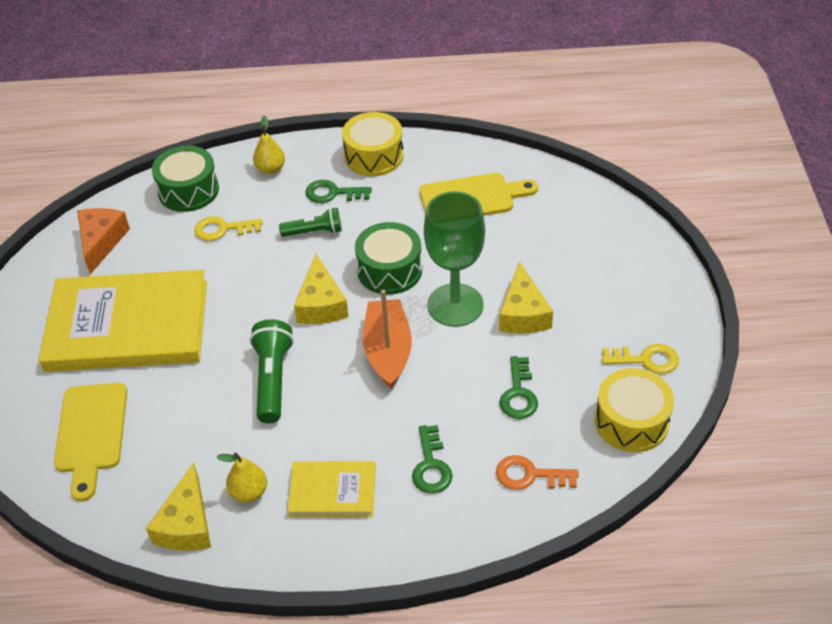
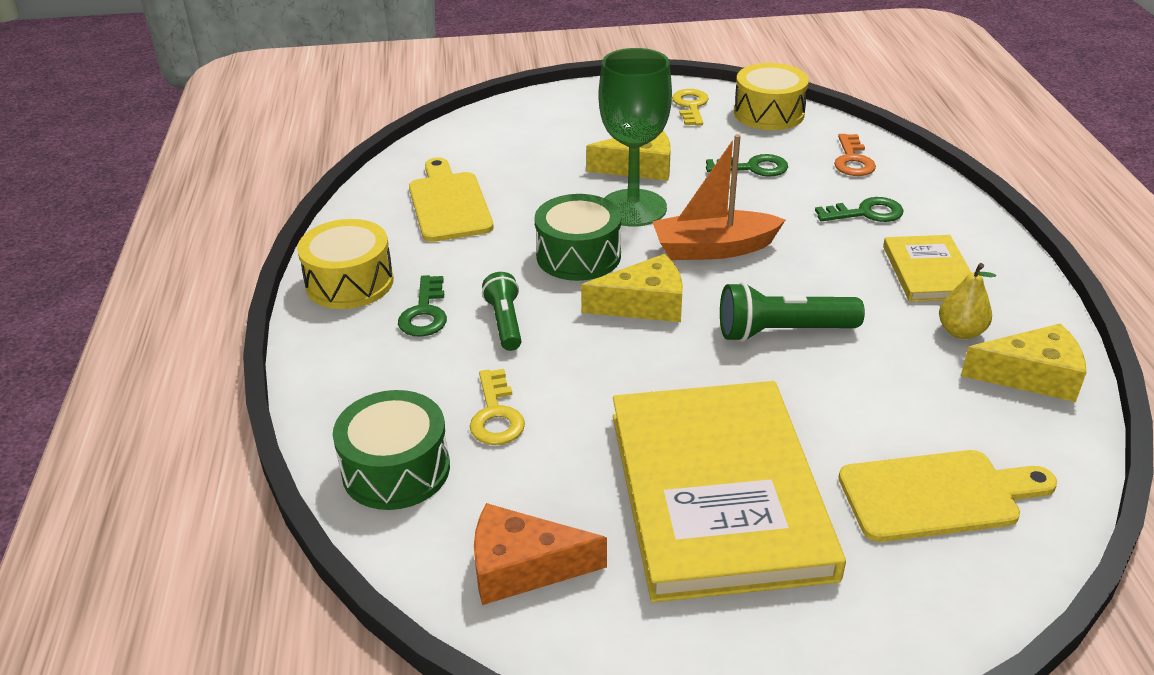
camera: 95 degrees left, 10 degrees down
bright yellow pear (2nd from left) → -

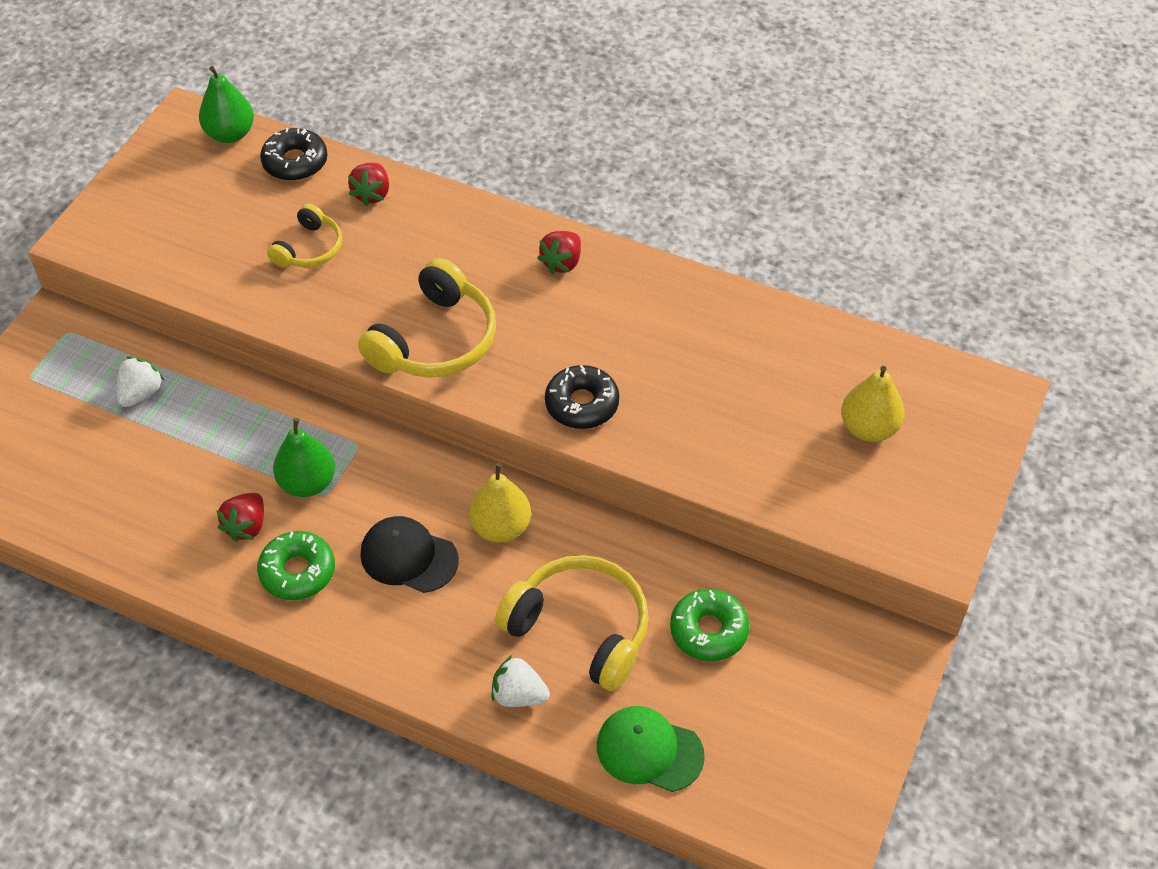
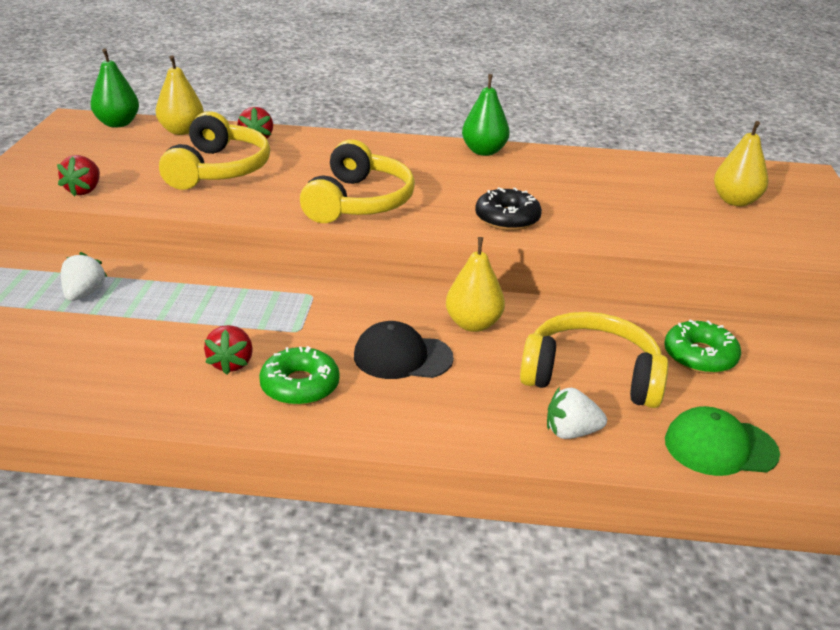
camera: 20 degrees left, 20 degrees down
scarlet toy strawberry (3rd from left in the first image) → scarlet toy strawberry (1st from left), moved
black glazed donut (1st from left) → bright yellow pear (1st from left)
bright yellow headphones (1st from left), x1.74
leaf-green pear (2nd from left), moved

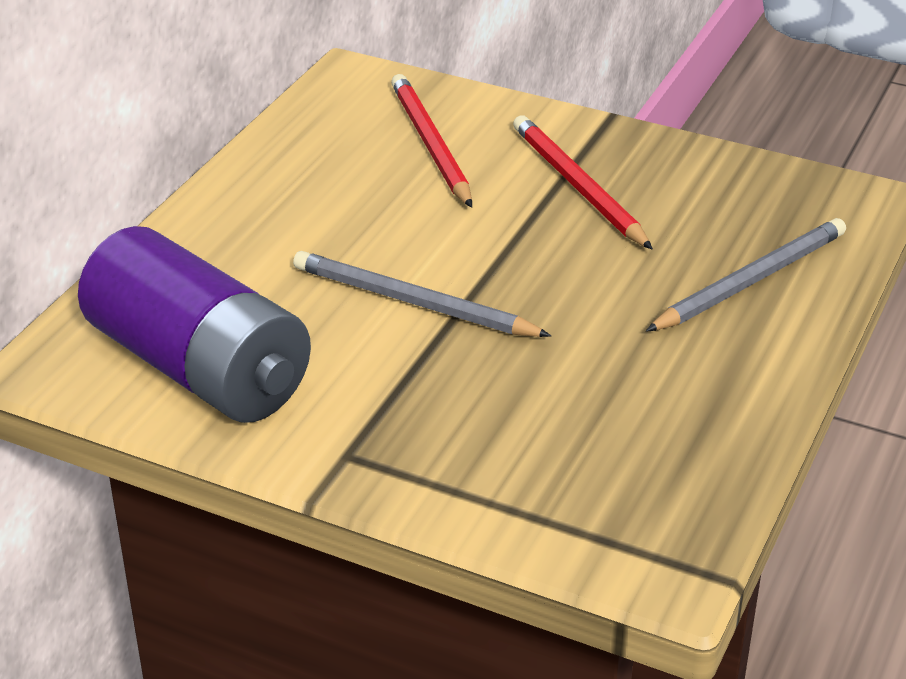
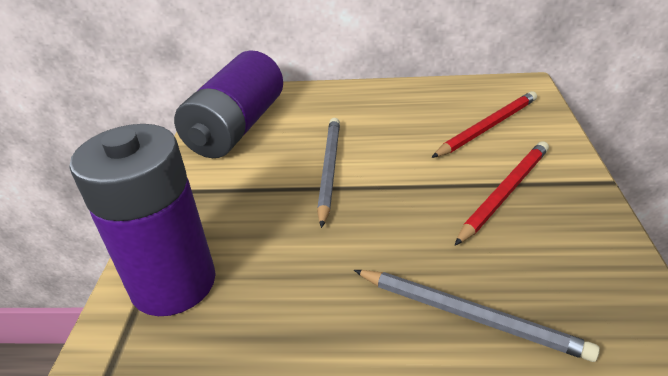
camera: 70 degrees right, 0 degrees up
- → purple AA battery (1st from left)

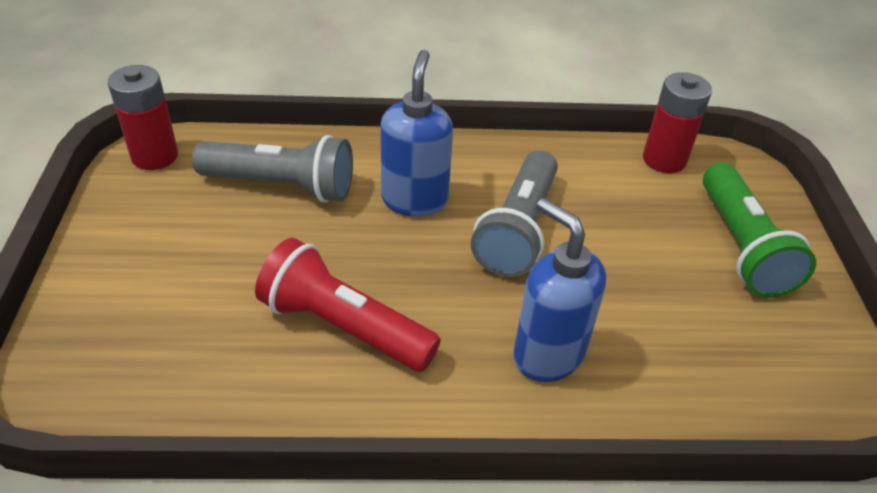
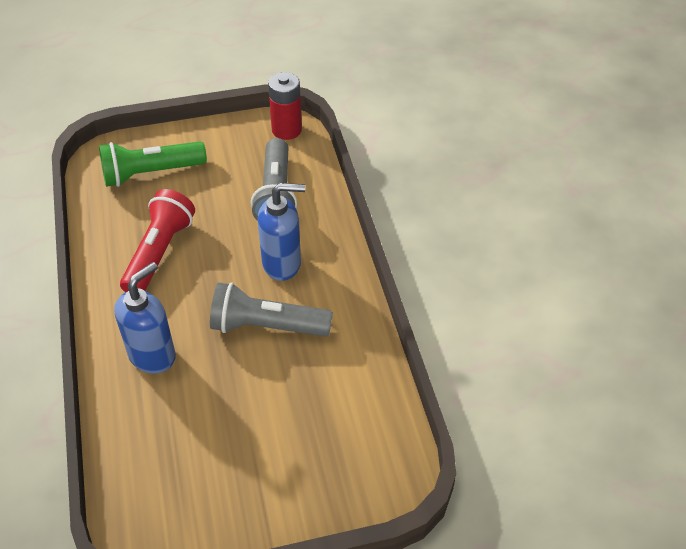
camera: 80 degrees right, 5 degrees up
leaf-green torch, moved
scarlet AA battery (2nd from left) → -

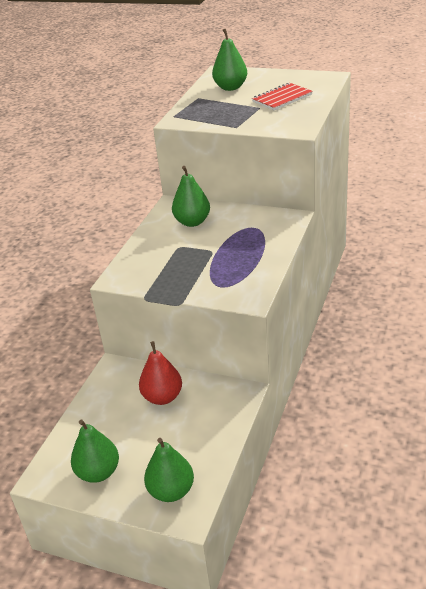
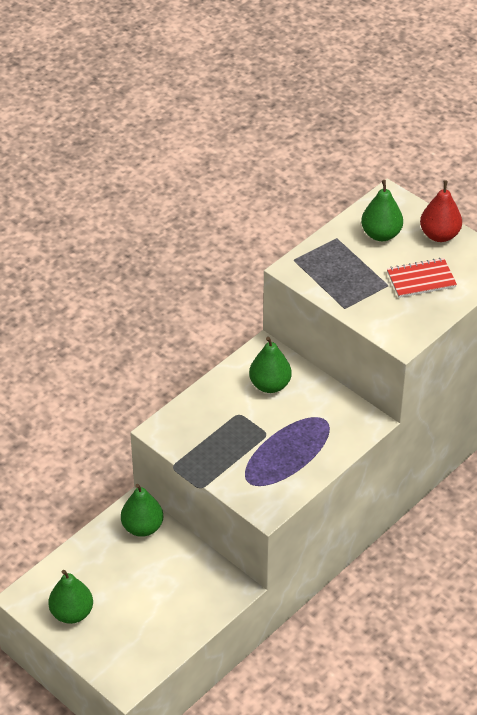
camera: 20 degrees right, 10 degrees up
leaf-green pear (2nd from left), moved
scarlet pear, moved

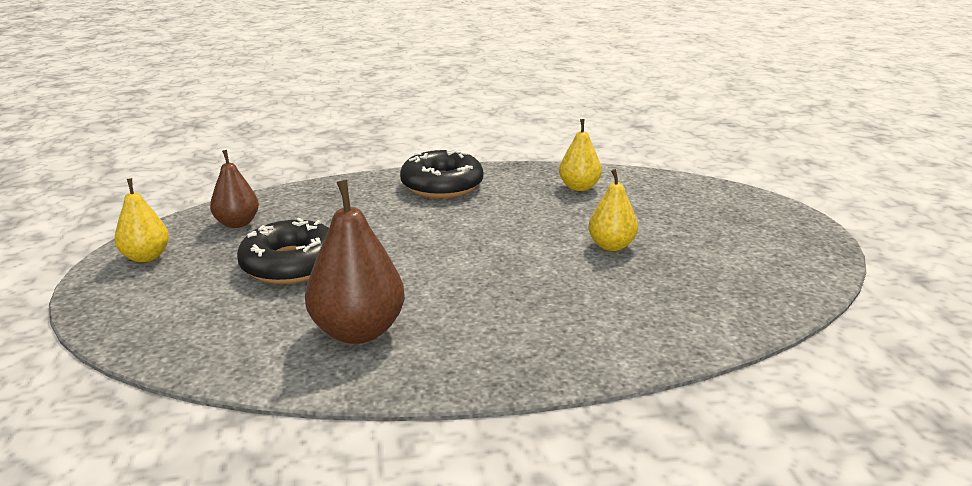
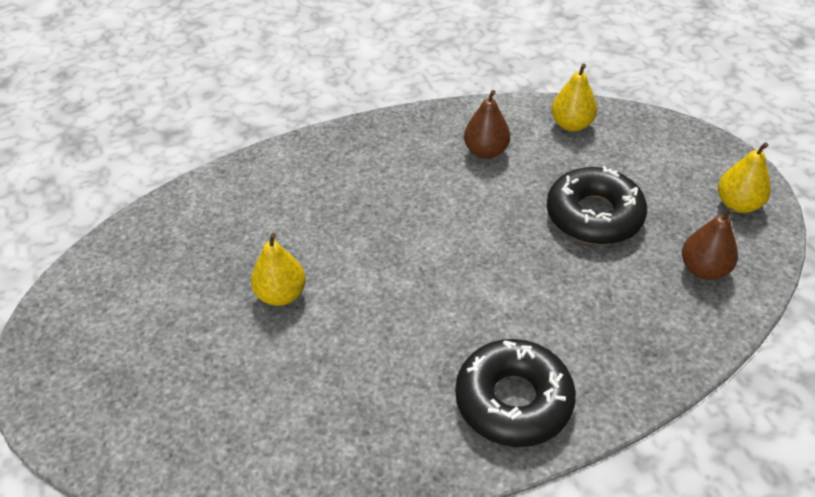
camera: 170 degrees right, 20 degrees up
dark brown pear (2nd from left in the first image) → dark brown pear (1st from left), x0.61
bright yellow pear (2nd from left), moved

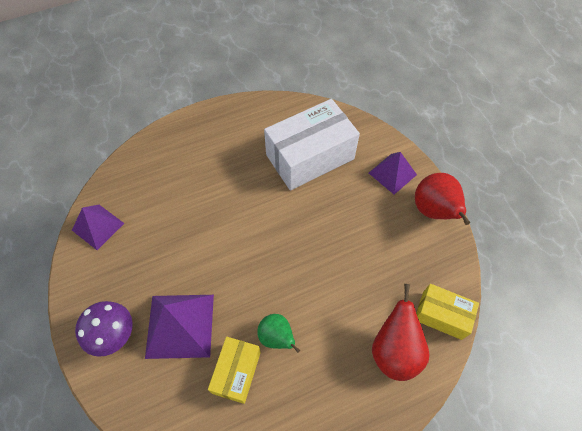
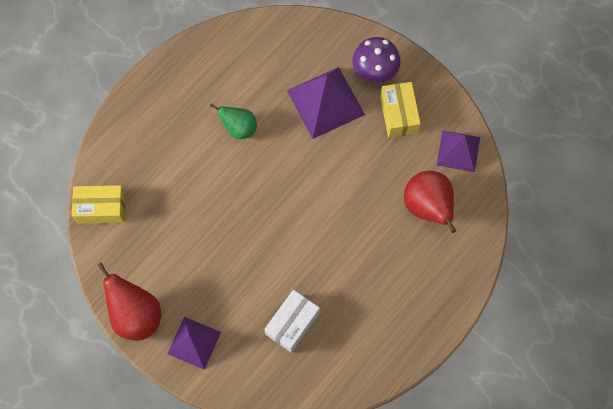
camera: 155 degrees right, 10 degrees up
snow-white box, x0.55
bright yellow box (1st from left in the first image) → bright yellow box (2nd from left), moved
scarlet pear (1st from left in the first image) → scarlet pear (2nd from left), moved

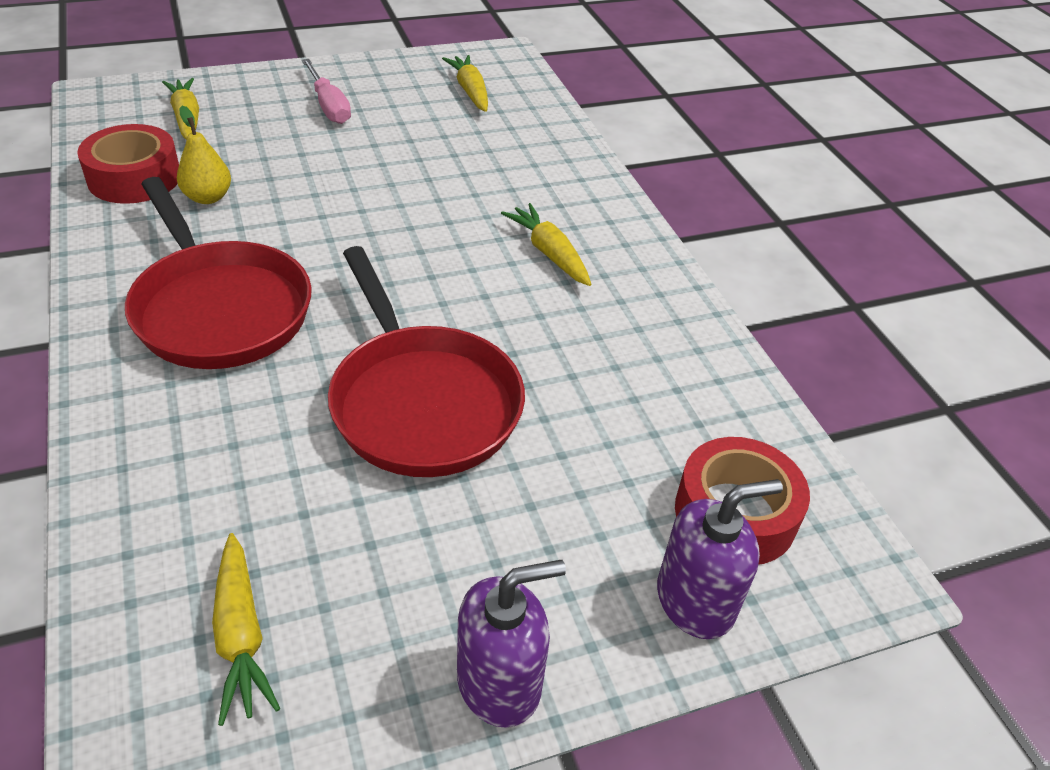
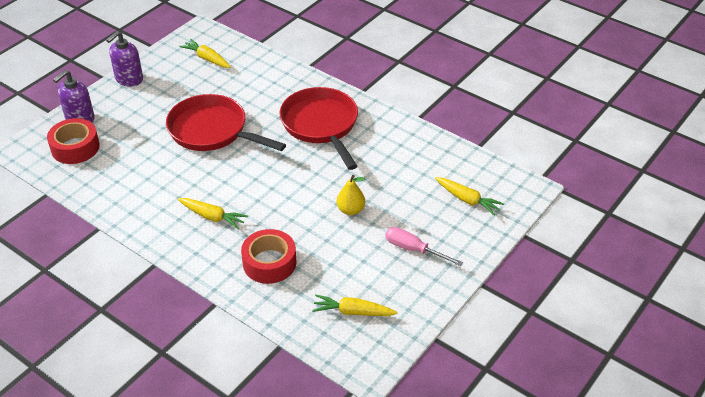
camera: 150 degrees right, 0 degrees up
scarlet roll of tape (1st from left in the first image) → scarlet roll of tape (2nd from left), moved
scarlet pan (1st from left in the first image) → scarlet pan (2nd from left), 45 degrees clockwise
bright yellow root vegetable (3rd from left), 150 degrees clockwise
bright yellow pear, moved

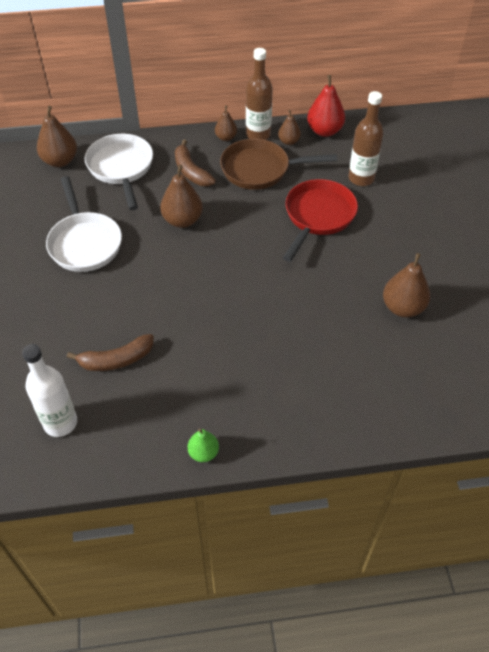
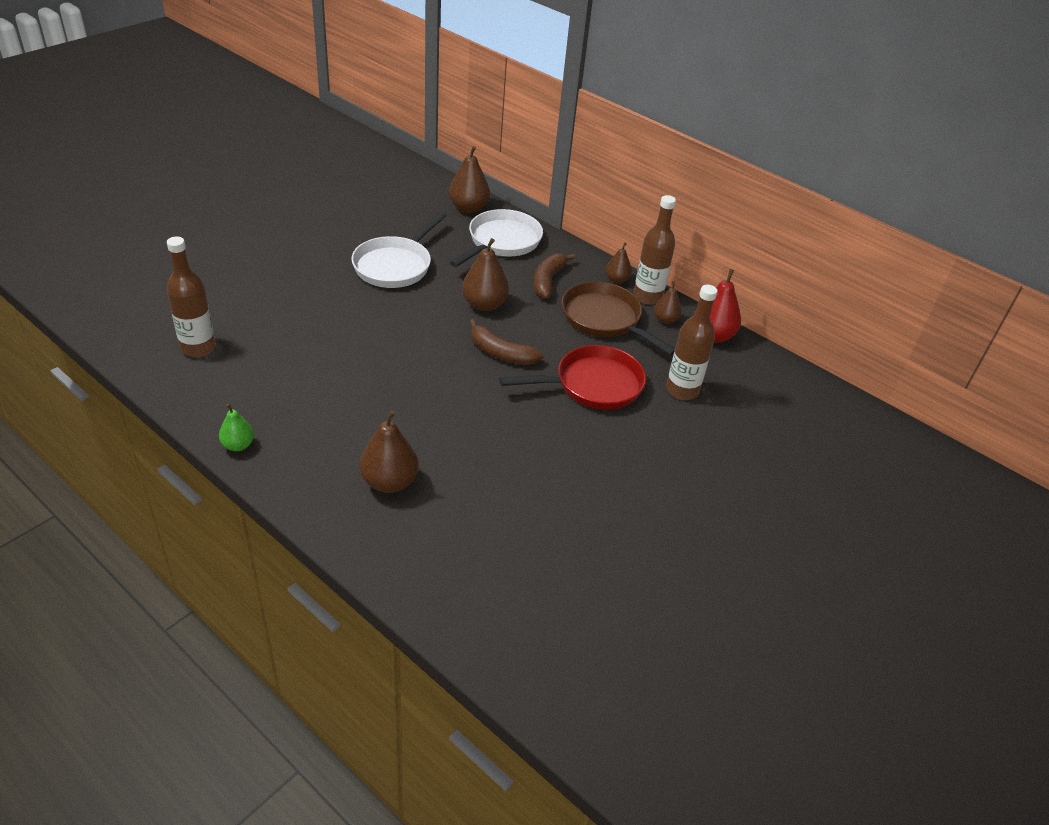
camera: 45 degrees right, 10 degrees down
snow-white drink bottle → dark brown drink bottle (1st from left)
dark brown pear (5th from left in the first image) → dark brown pear (1st from left), moved
dark brown banana (1st from left), moved

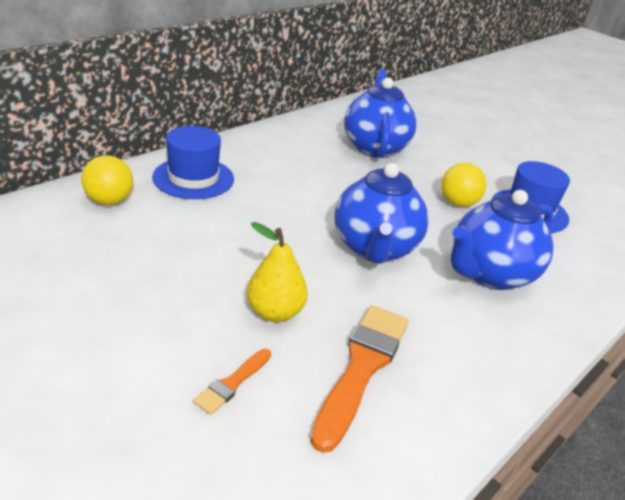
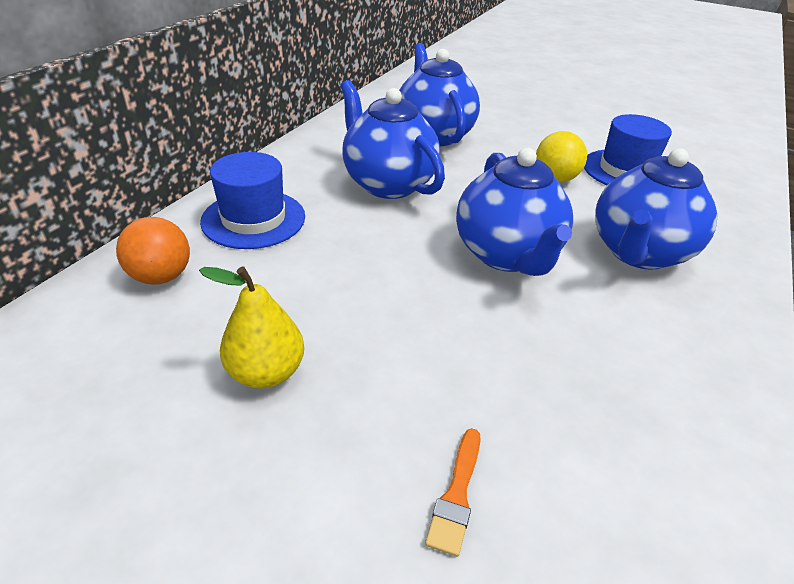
camera: 15 degrees left, 5 degrees up
bright yellow sphere (1st from left) → bright orange sphere
bright yellow pear, moved
- → royal blue teapot (1st from left)
bright orange paint brush (2nd from left) → -

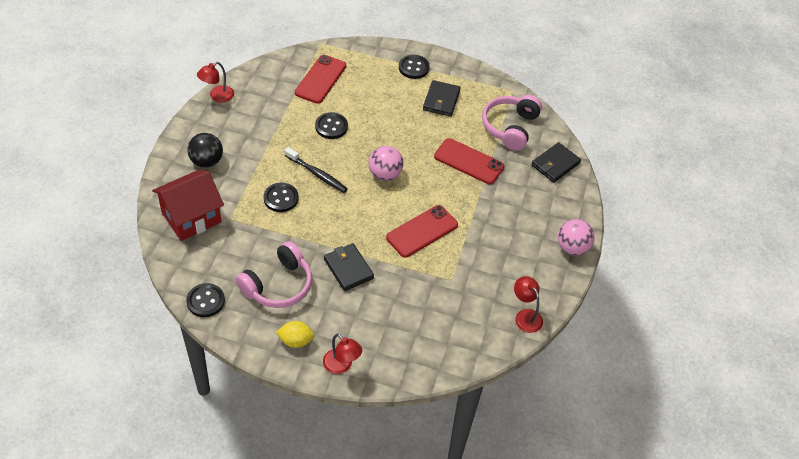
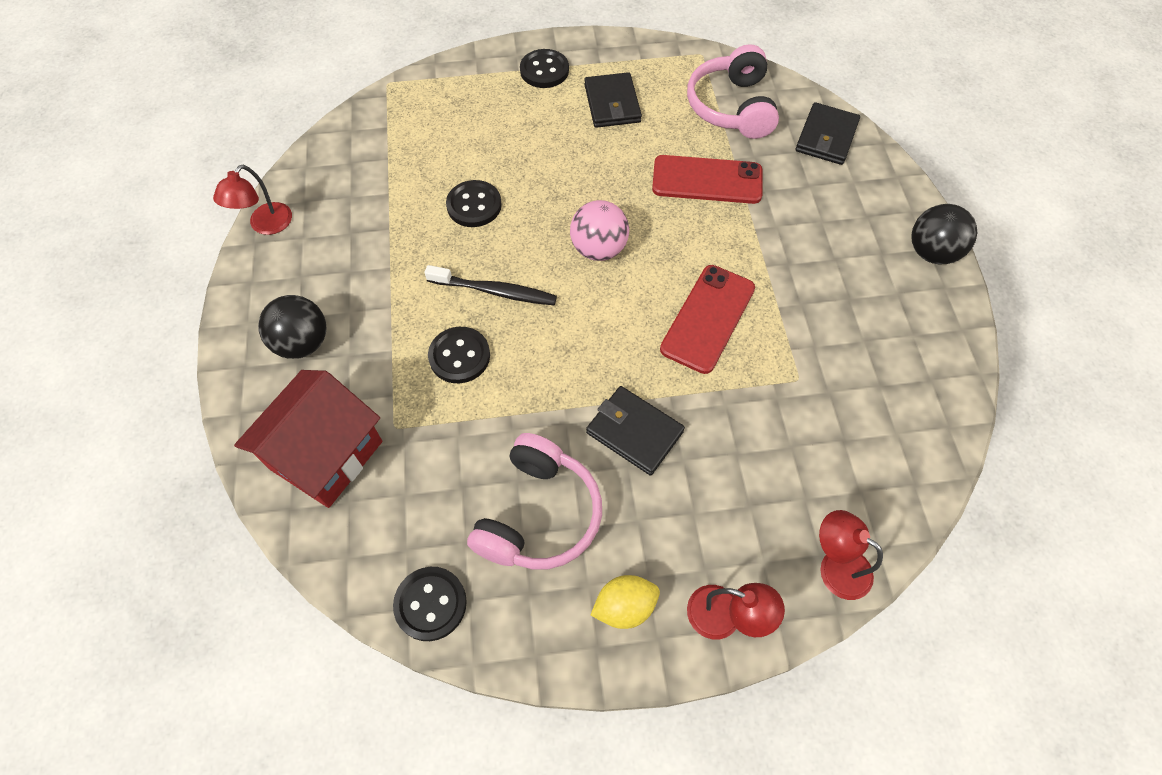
camera: 20 degrees left, 10 degrees up
scarlet lamp (3rd from left), moved
rose-pink sphere (2nd from left) → black sphere (2nd from left)
scarlet smartphone (1st from left) → -

